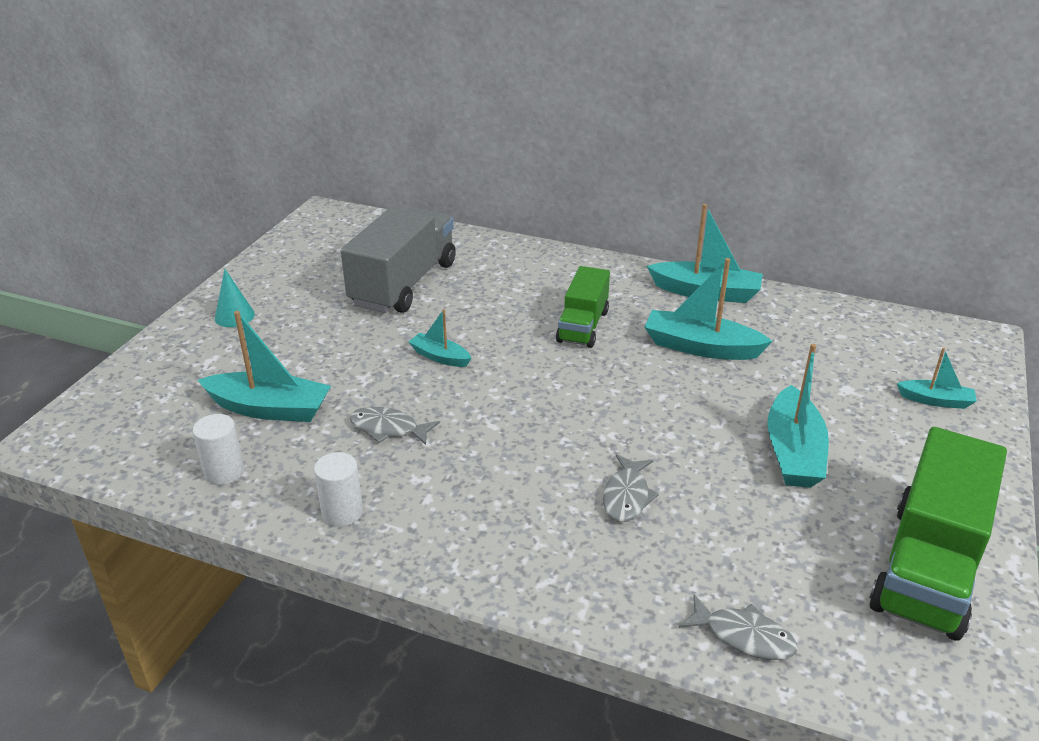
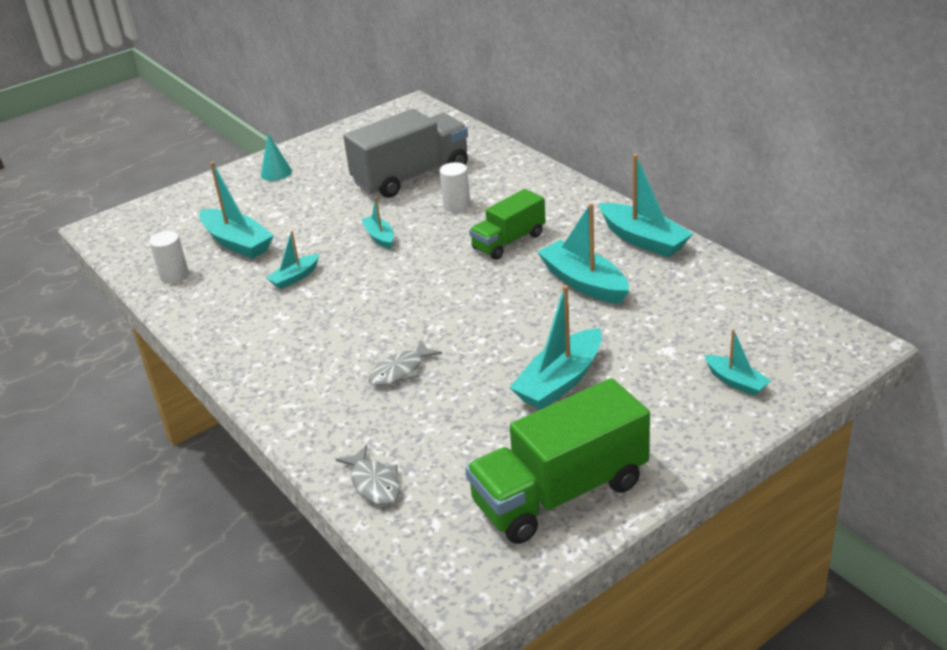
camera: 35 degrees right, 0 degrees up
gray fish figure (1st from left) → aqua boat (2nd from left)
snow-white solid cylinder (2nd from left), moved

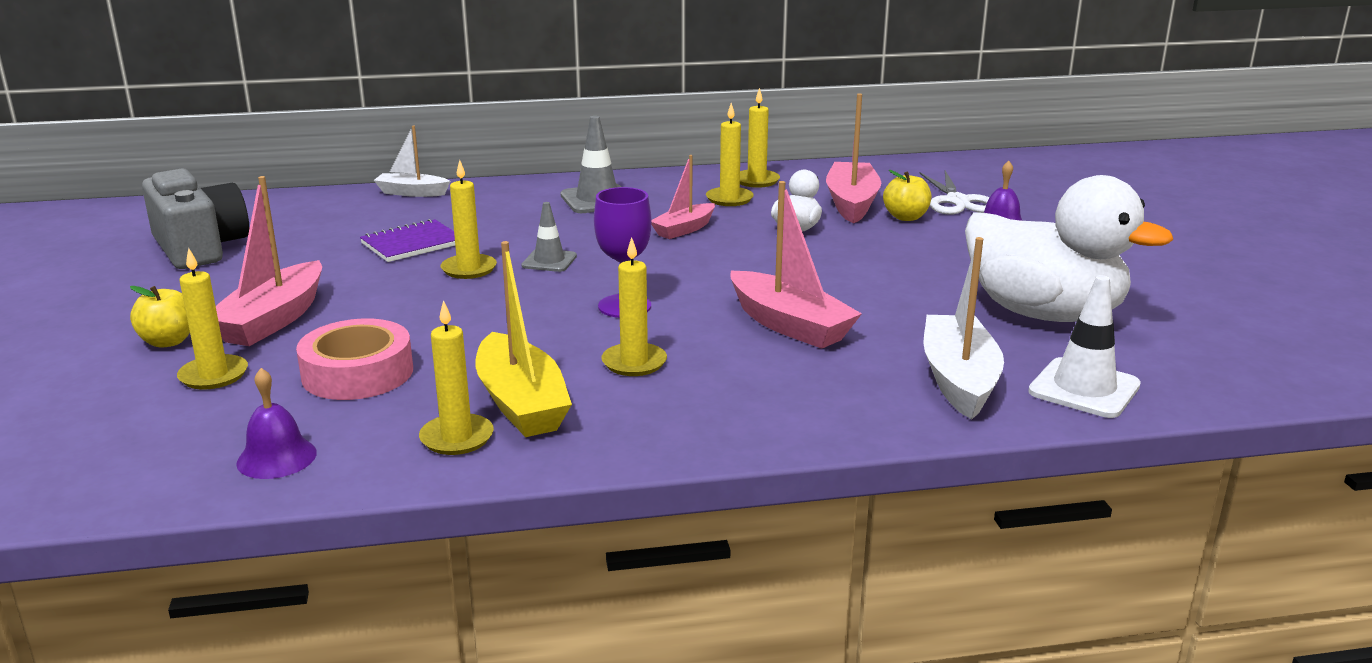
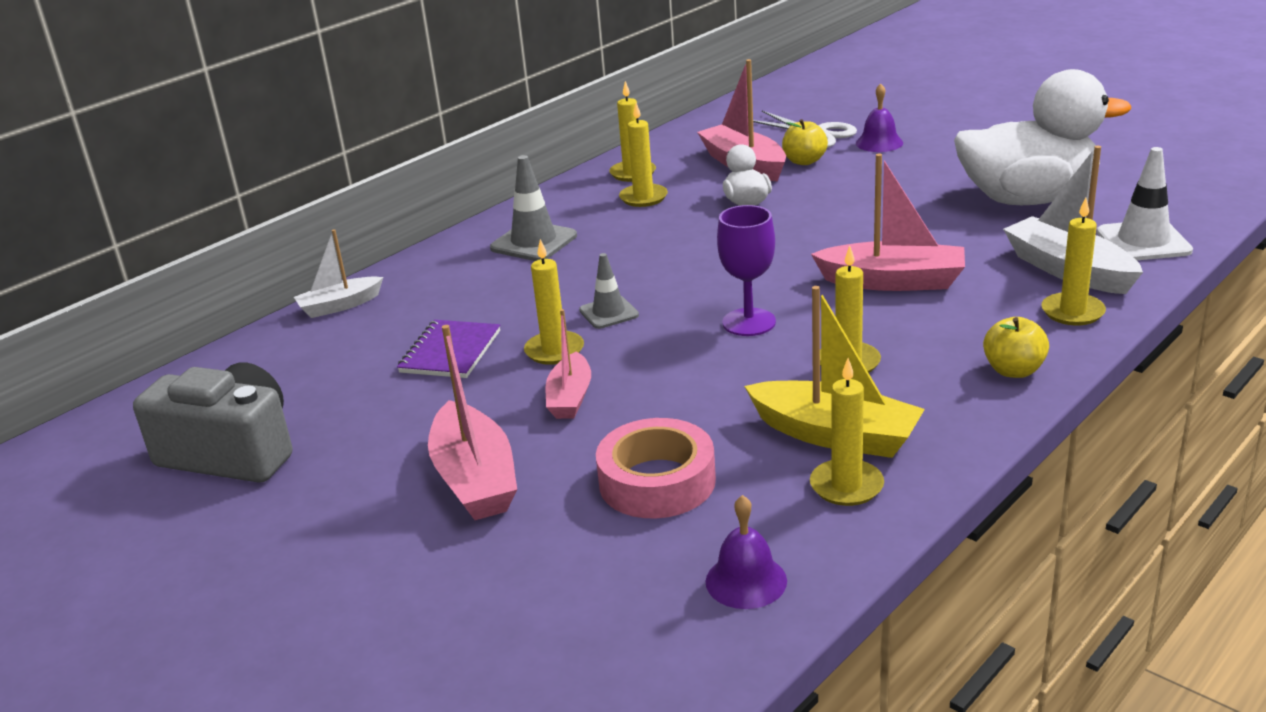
camera: 35 degrees left, 5 degrees up
rose-pink boat (2nd from left), moved
bright yellow apple fruit (1st from left in the first image) → bright yellow apple fruit (2nd from left), moved
bright yellow candle (1st from left in the first image) → bright yellow candle (6th from left), moved

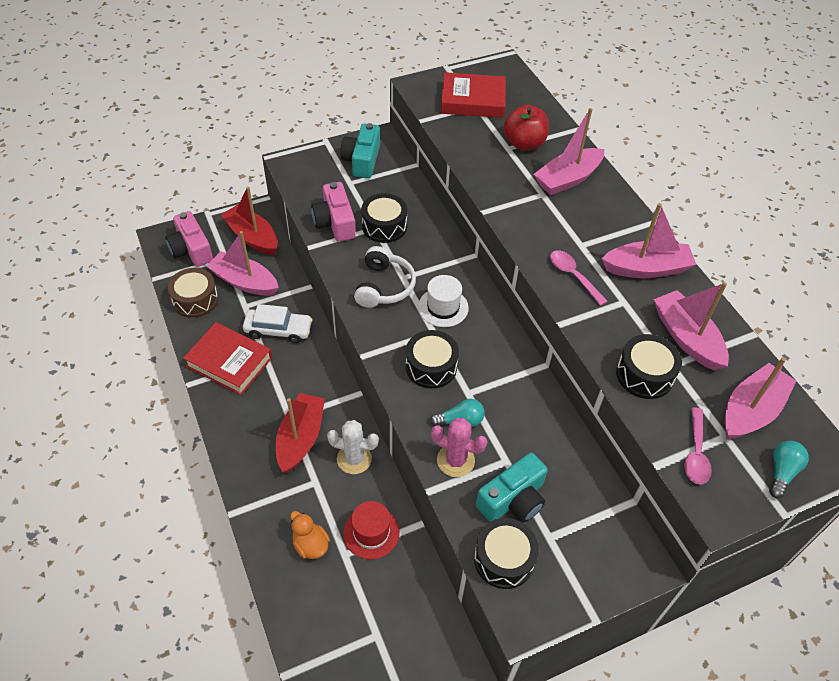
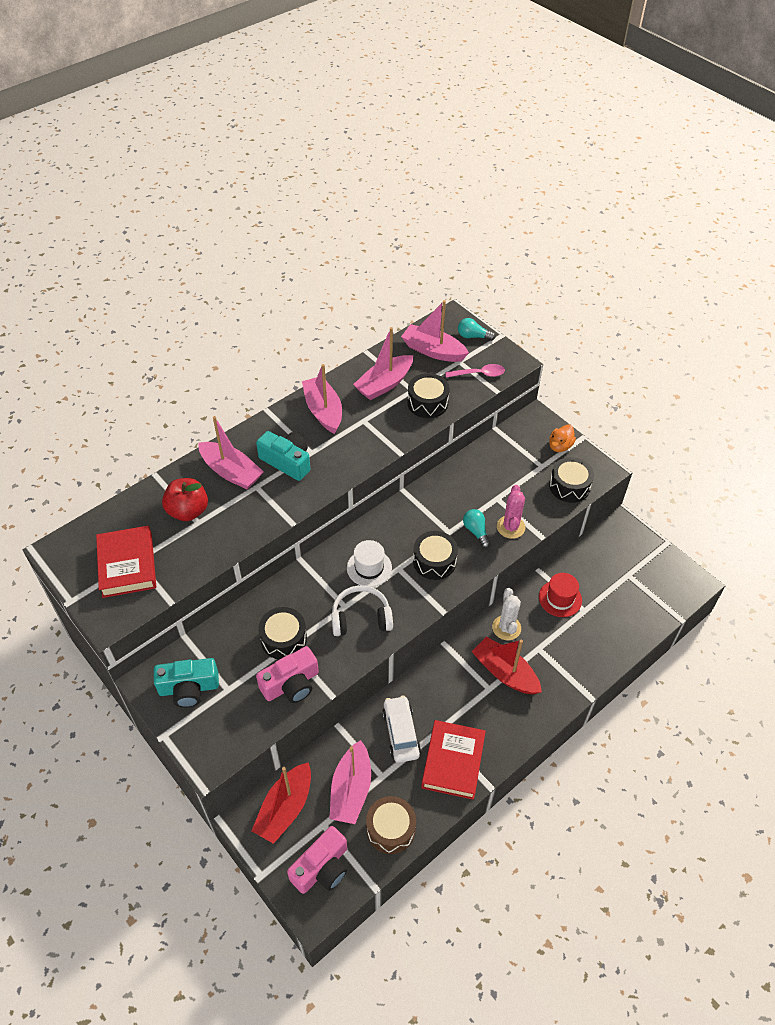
camera: 105 degrees left, 0 degrees up
aqua camera (2nd from left), moved
scarlet boat (2nd from left), 45 degrees clockwise
bright orange rubber duck, moved
rose-pink spoon (1st from left) → -

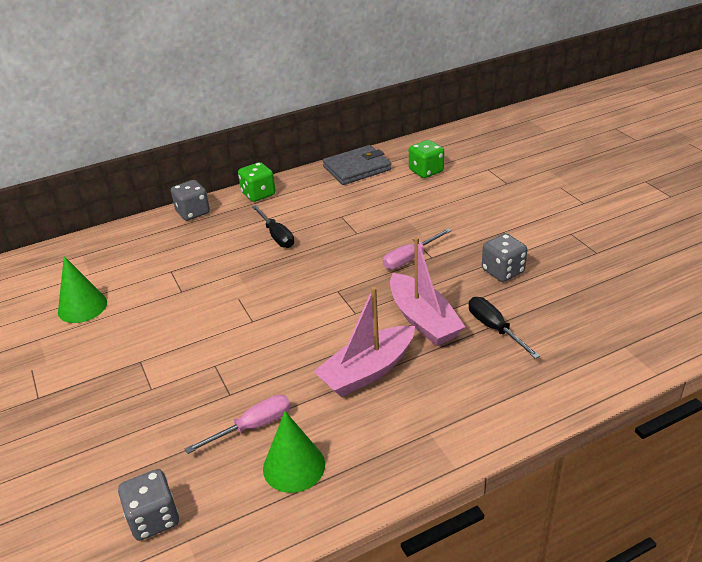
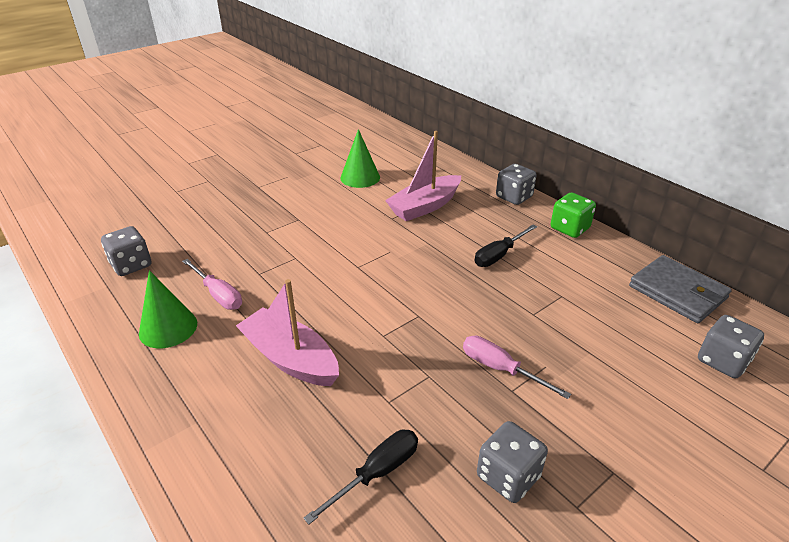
camera: 75 degrees right, 0 degrees up
rose-pink boat (2nd from left), moved
leaf-green game die (2nd from left) → gray game die (4th from left)

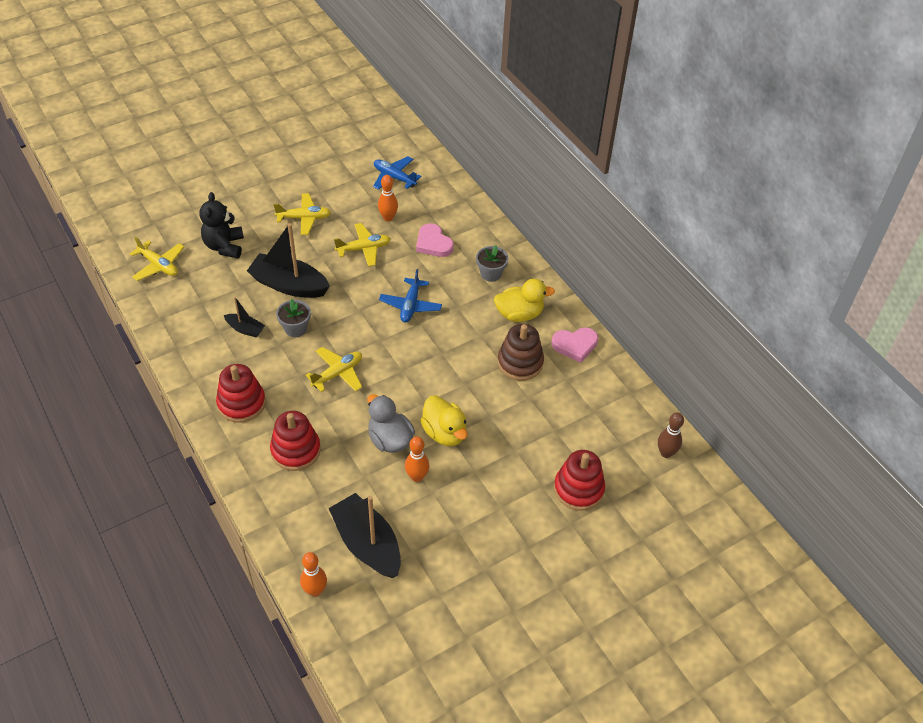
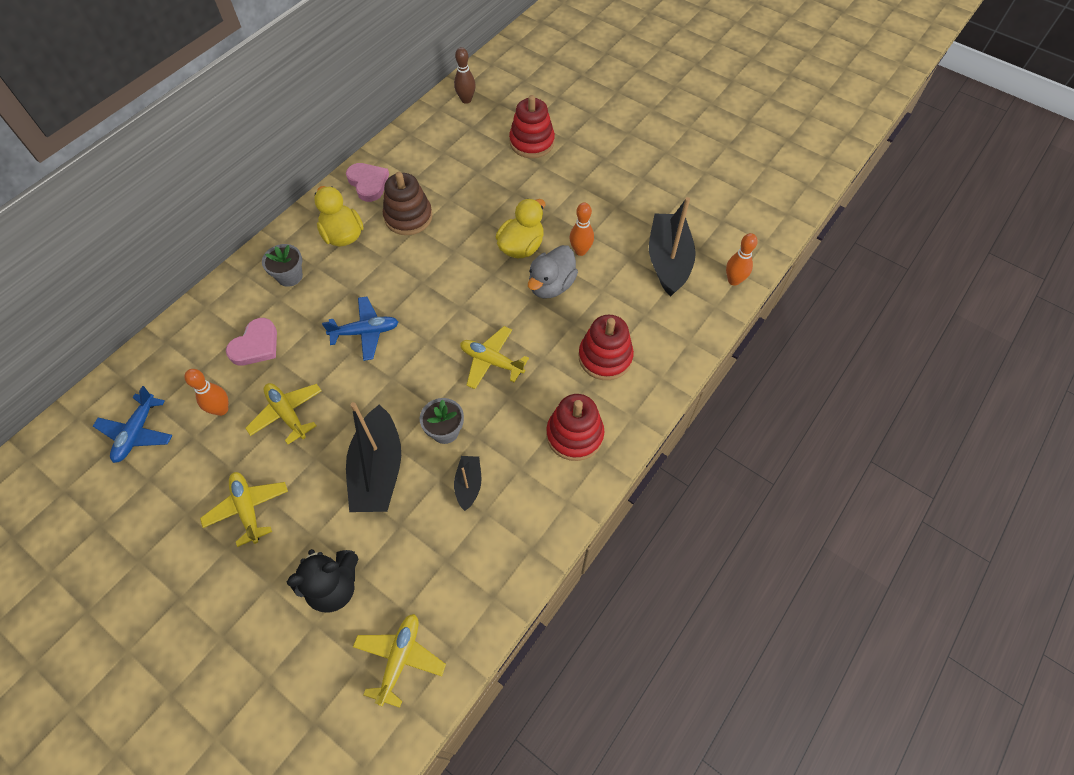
camera: 110 degrees left, 10 degrees up
black boat (3rd from left), 150 degrees clockwise

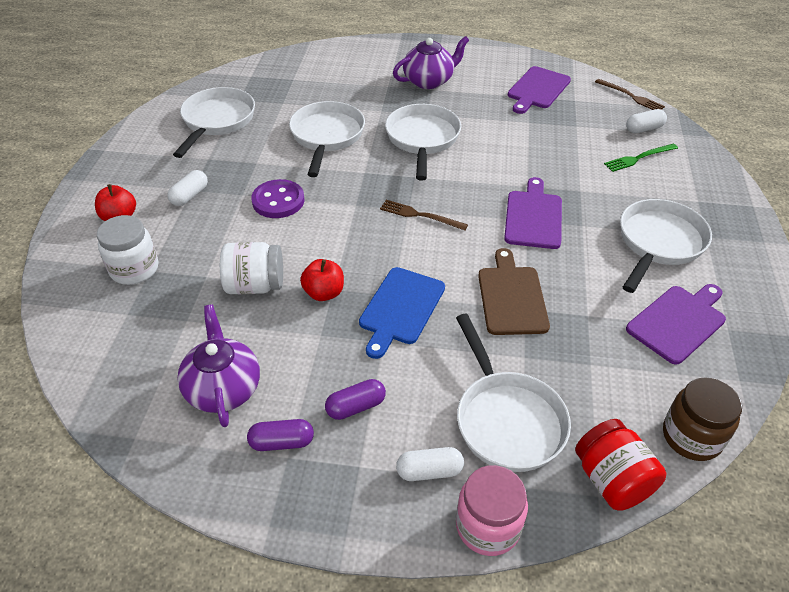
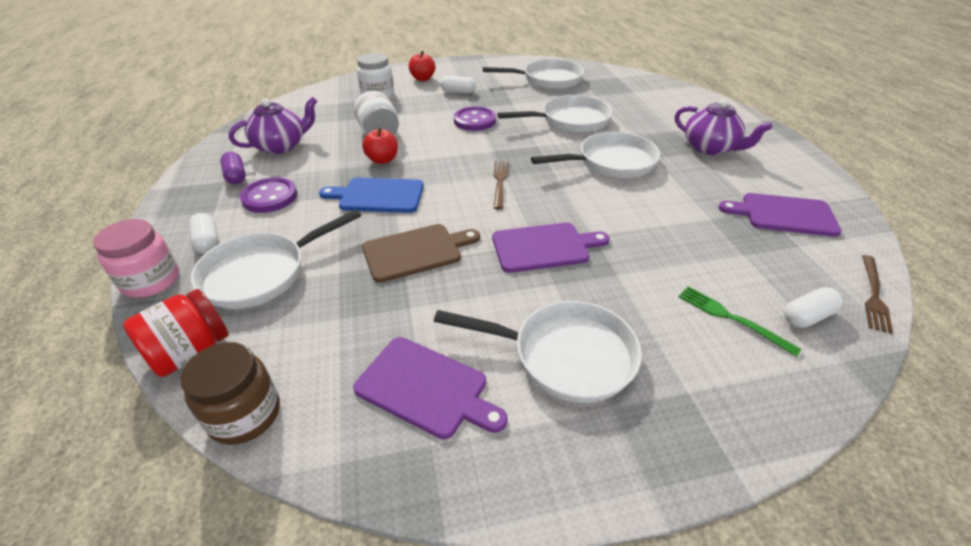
camera: 70 degrees right, 5 degrees down
purple capsule (2nd from left) → purple button (1st from left)
snow-white capsule (3rd from left), 75 degrees counterclockwise

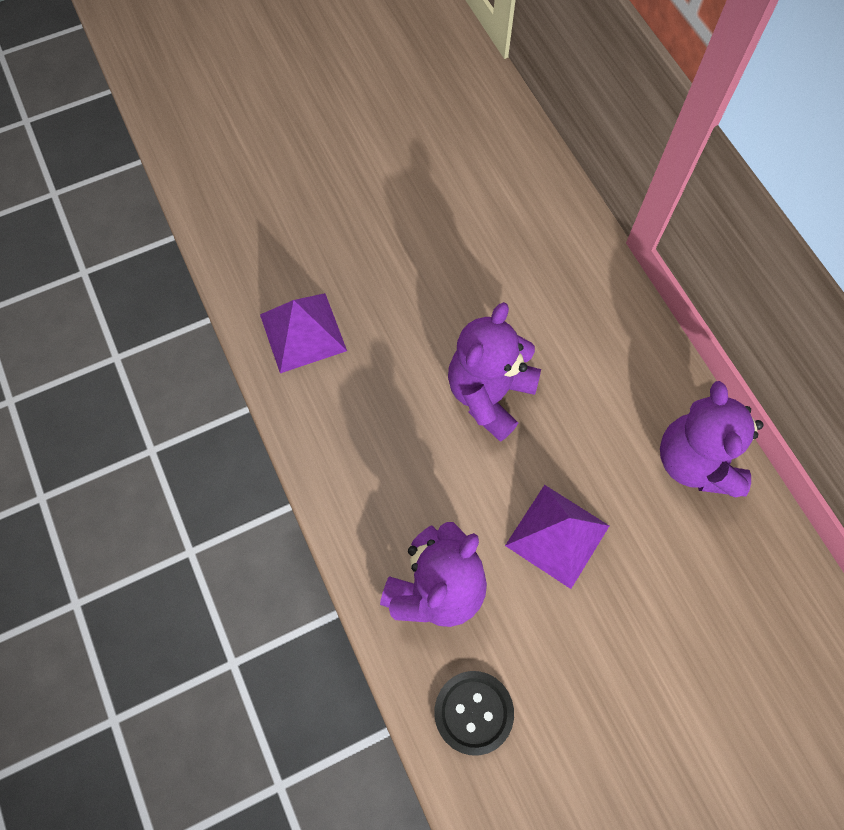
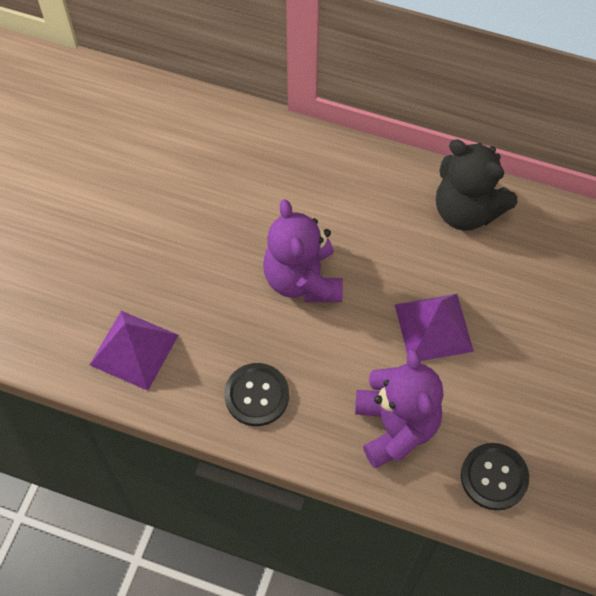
camera: 45 degrees left, 5 degrees down
- → black button (1st from left)
purple teddy bear (3rd from left) → black teddy bear

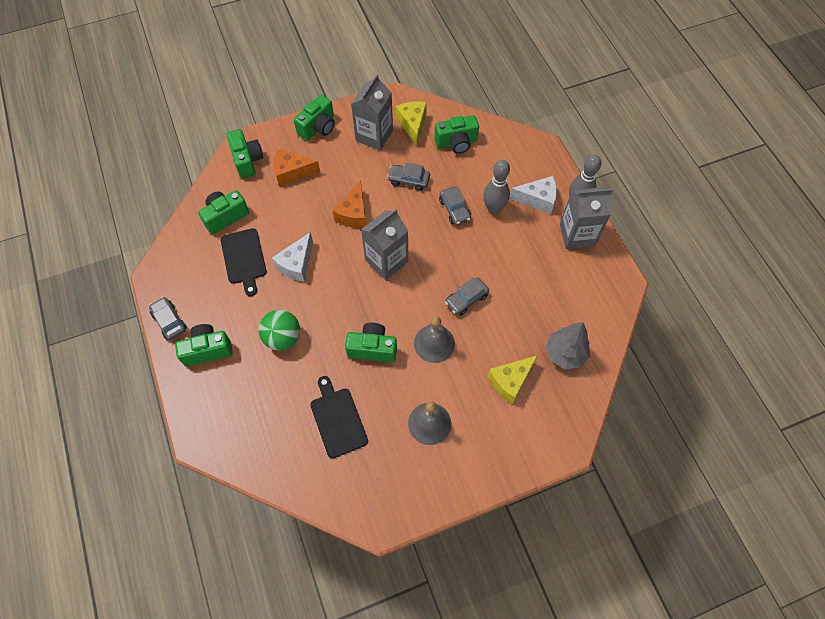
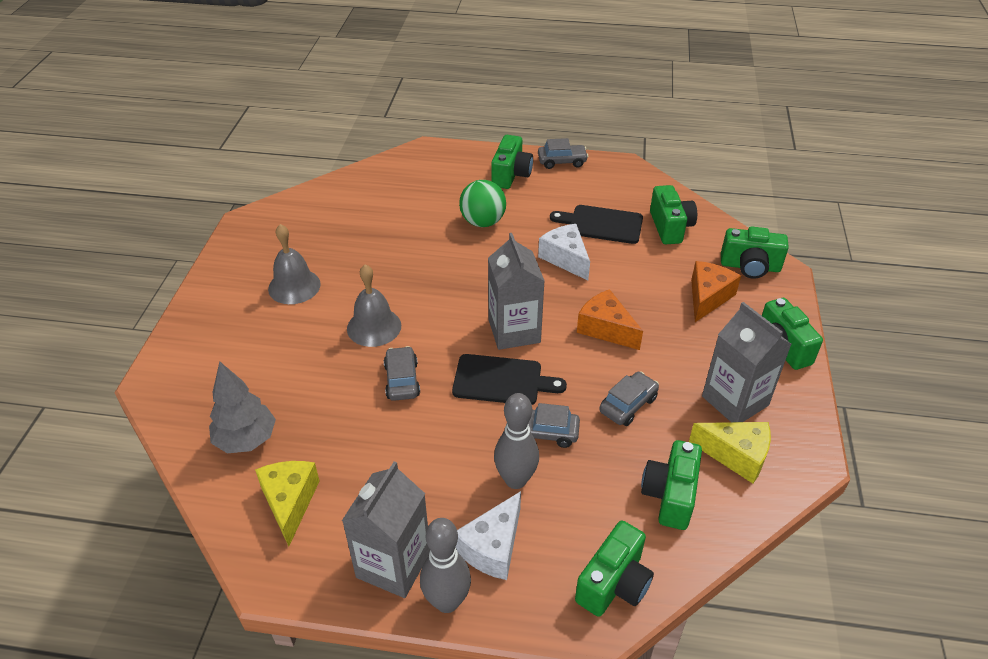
camera: 120 degrees right, 20 degrees down
bright yellow cheese (2nd from left in the first image) → bright yellow cheese (1st from left), moved
black cutting board (2nd from left in the first image) → black cutting board (1st from left), moved
leaf-green camera (5th from left in the first image) → leaf-green camera (2nd from left), moved

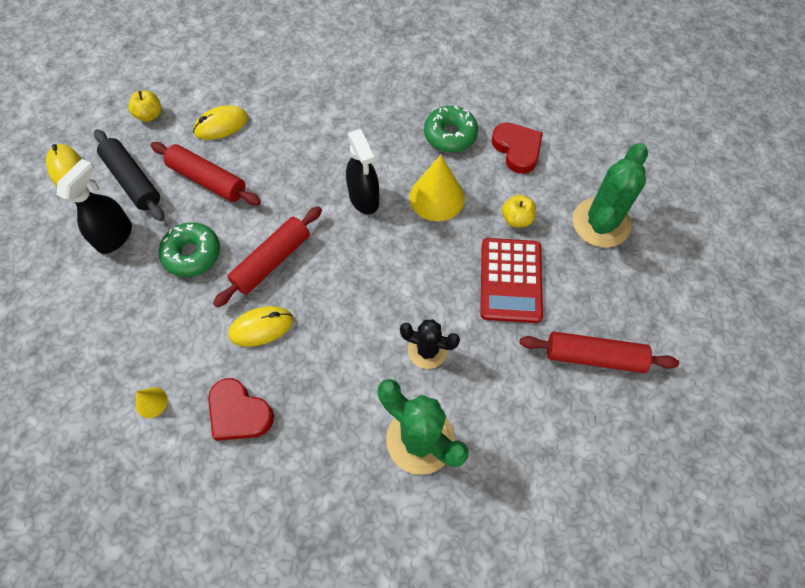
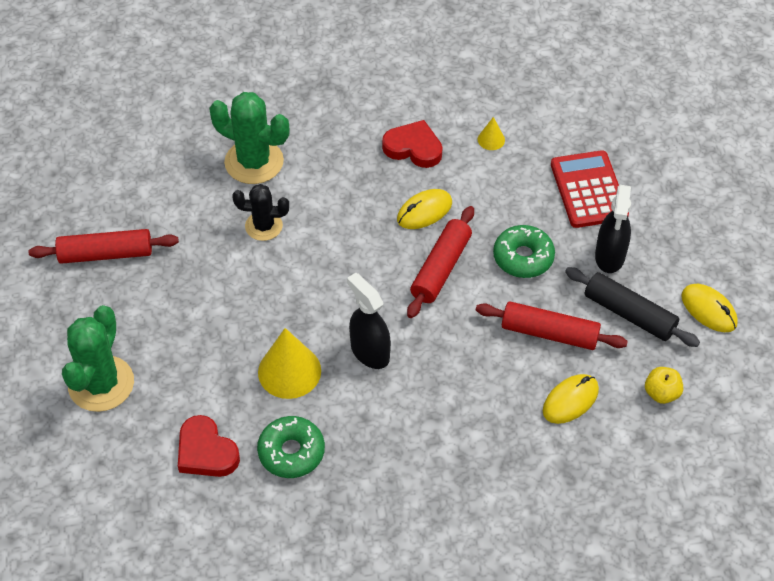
camera: 165 degrees right, 10 degrees down
scarlet pocket calculator, moved
bright yellow apple fruit (2nd from left) → -

